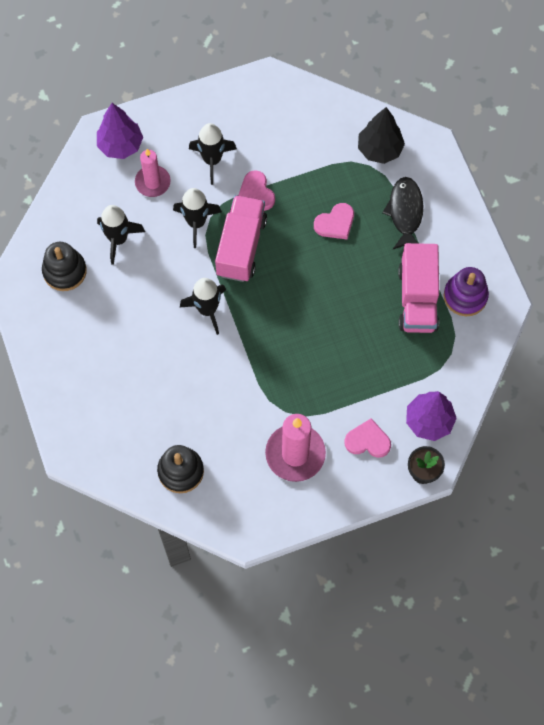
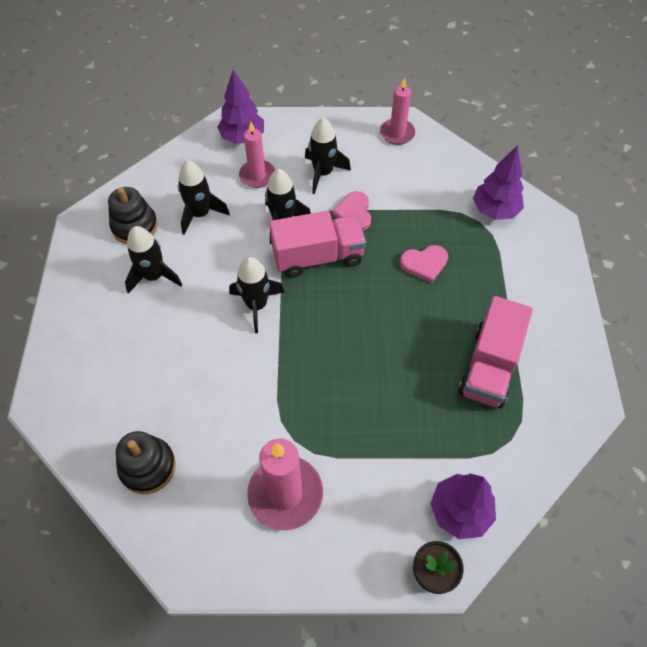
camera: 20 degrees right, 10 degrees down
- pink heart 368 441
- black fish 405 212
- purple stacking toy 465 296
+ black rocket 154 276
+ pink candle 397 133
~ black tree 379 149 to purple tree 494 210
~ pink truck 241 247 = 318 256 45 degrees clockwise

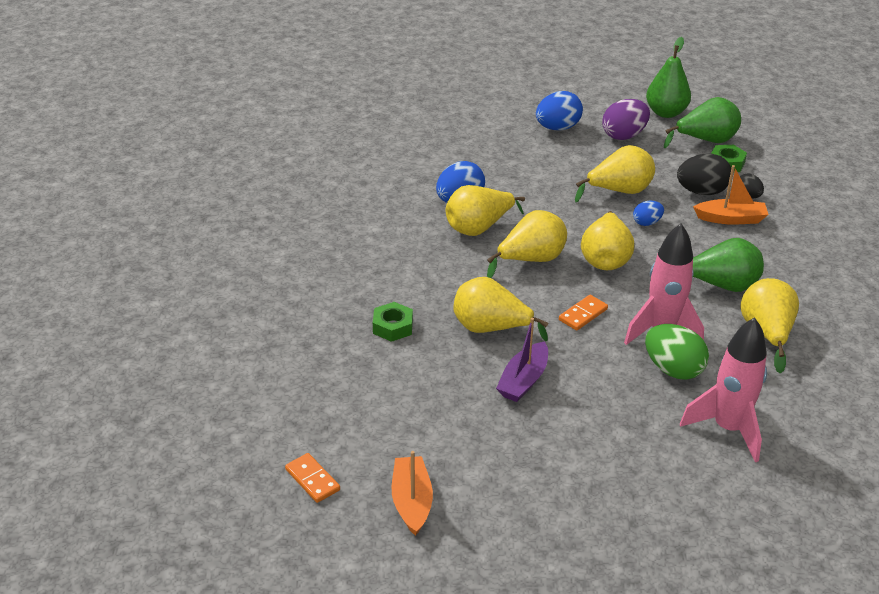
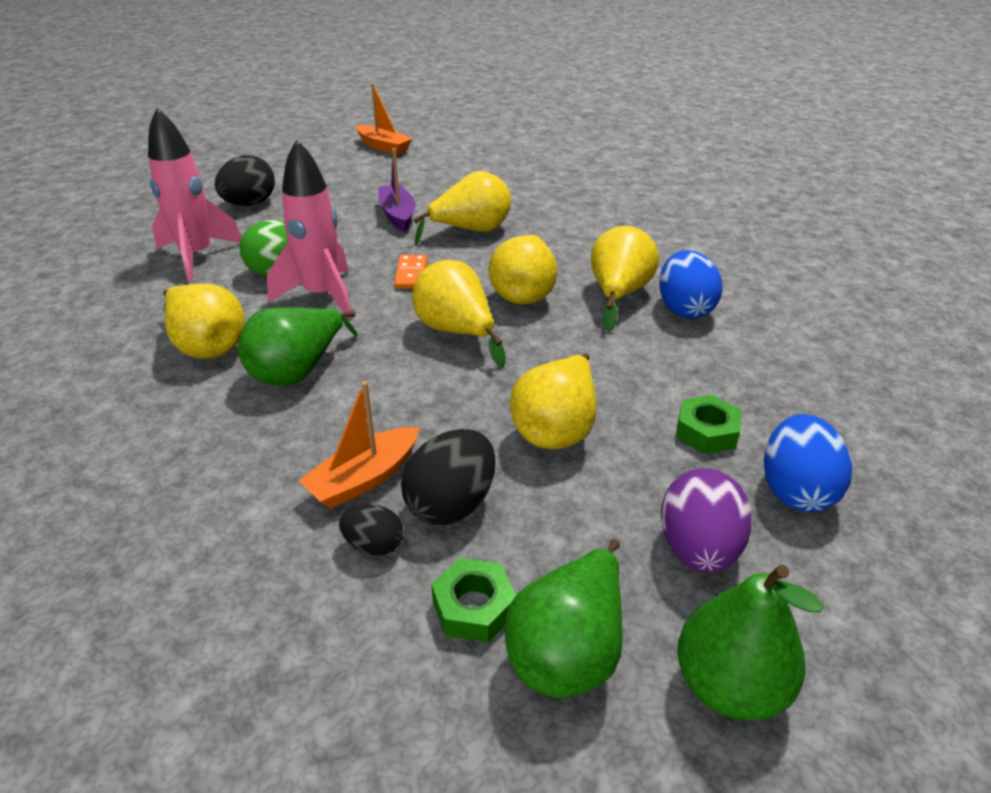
camera: 135 degrees right, 0 degrees up
- orange domino 312 480
- blue egg 647 223
+ black egg 249 204
~ green nut 393 327 to 706 431

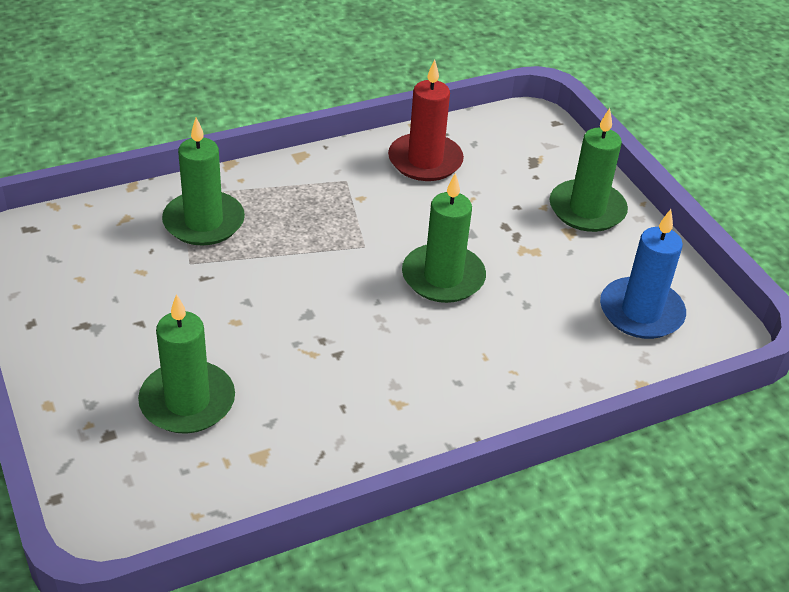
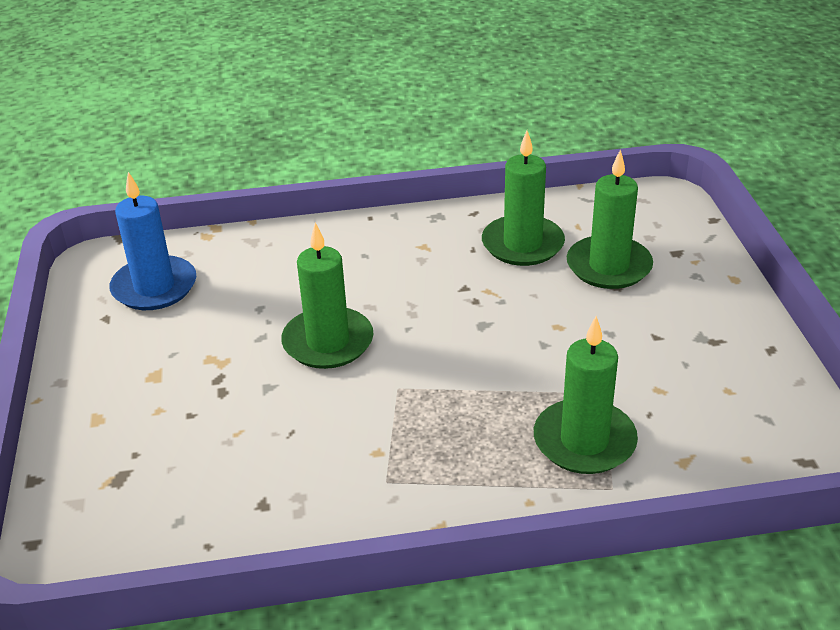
camera: 160 degrees left, 5 degrees down
- red candle 425 161
~ green candle 587 209 to 522 244

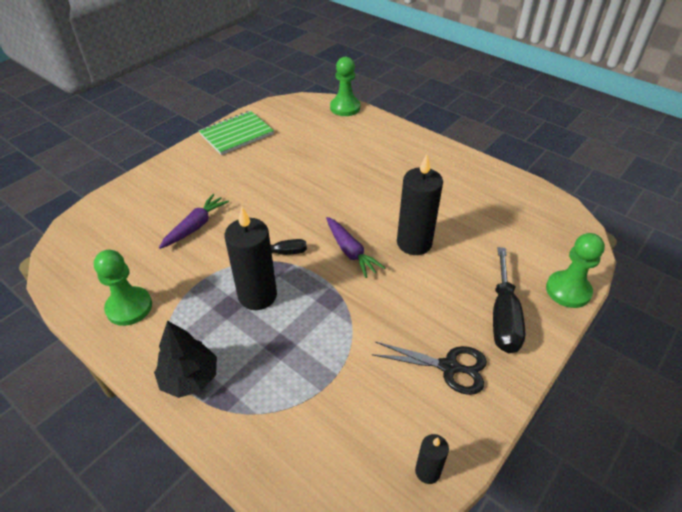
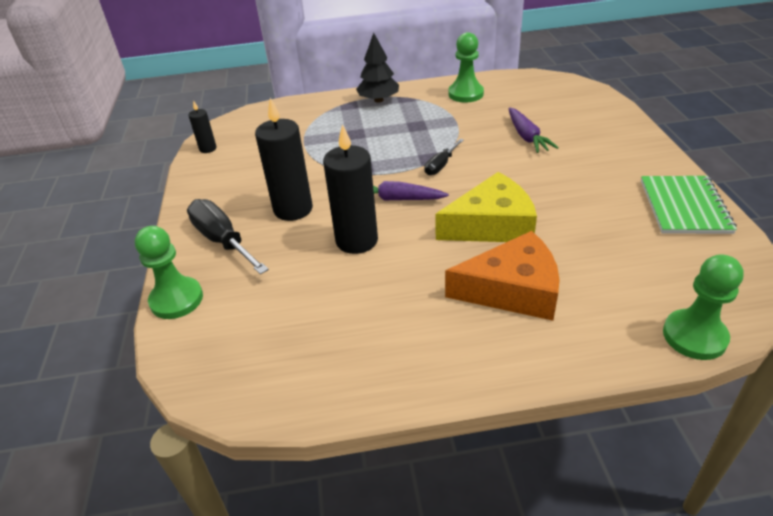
camera: 135 degrees right, 5 degrees down
- black scissors 449 367
+ yellow cheese 491 224
+ orange cheese 512 290
~ black candle 257 295 to 293 209

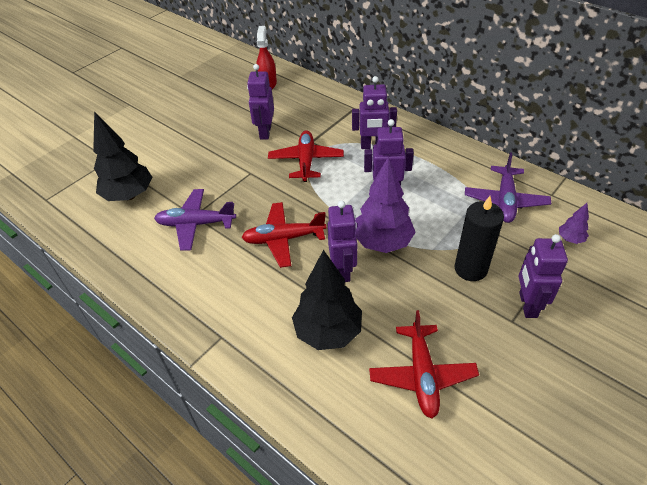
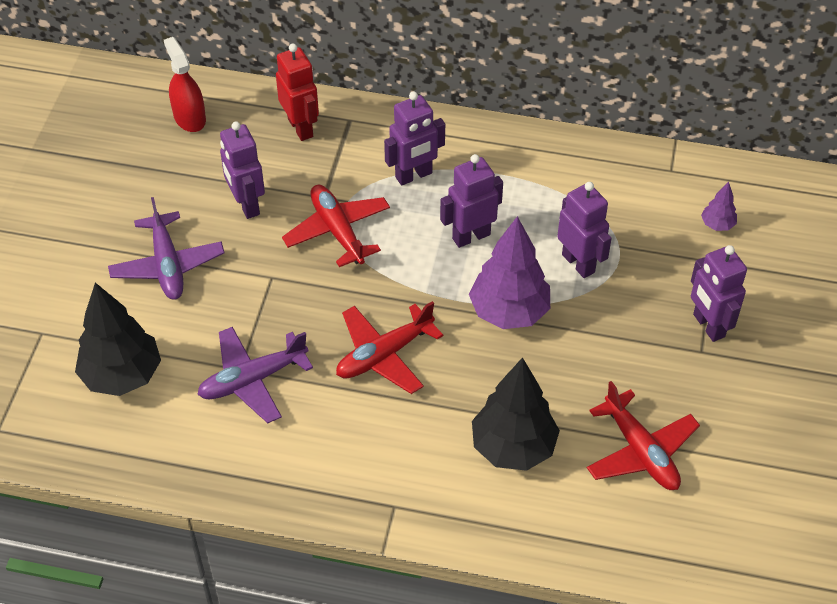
camera: 30 degrees left, 5 degrees up
- black candle 470 269
+ red robot 301 128
~ purple robot 343 270 to 578 263
~ purple plane 505 201 to 167 265

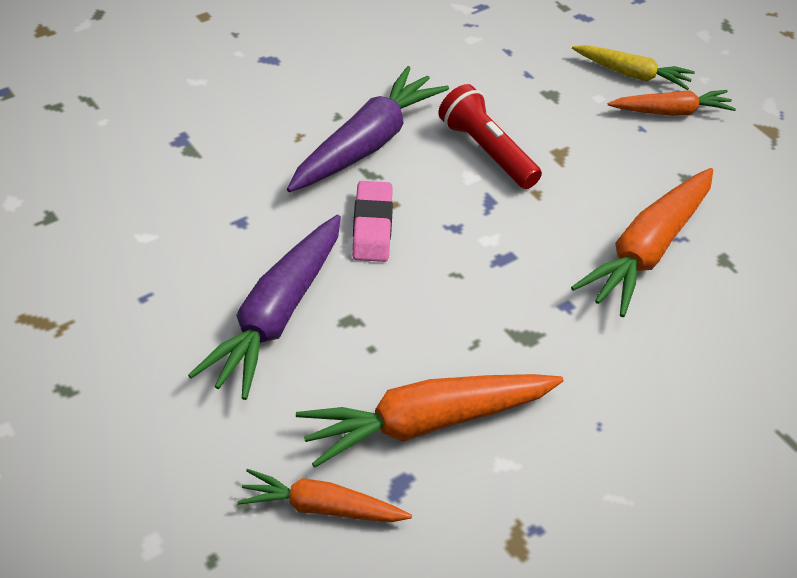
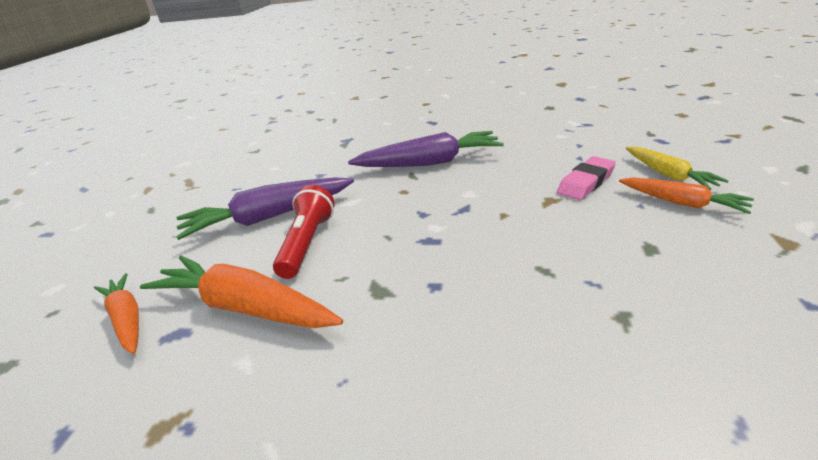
camera: 50 degrees right, 15 degrees down
- orange carrot 648 250
~ pink eraser 372 226 to 586 182
~ red flashlight 486 151 to 307 243

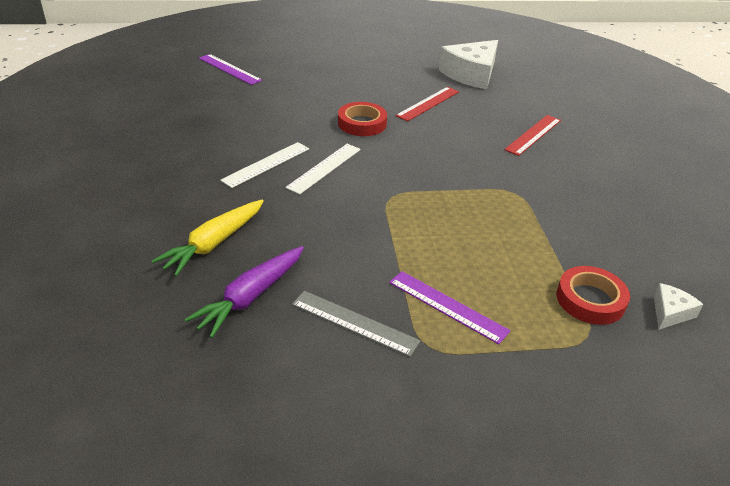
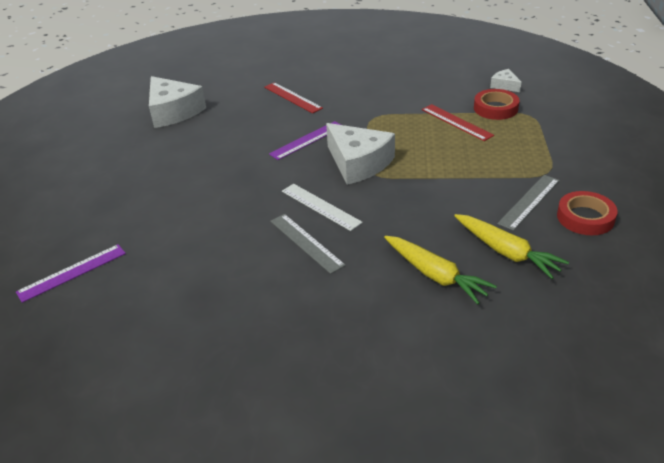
camera: 75 degrees left, 0 degrees up
+ white cheese 358 163
~ red tape 362 123 to 585 217
~ purple ruler 447 306 to 307 140
~ red ruler 428 103 to 456 122
~ purple carrot 250 297 to yellow carrot 506 252
~ white ruler 266 164 to grey ruler 306 242

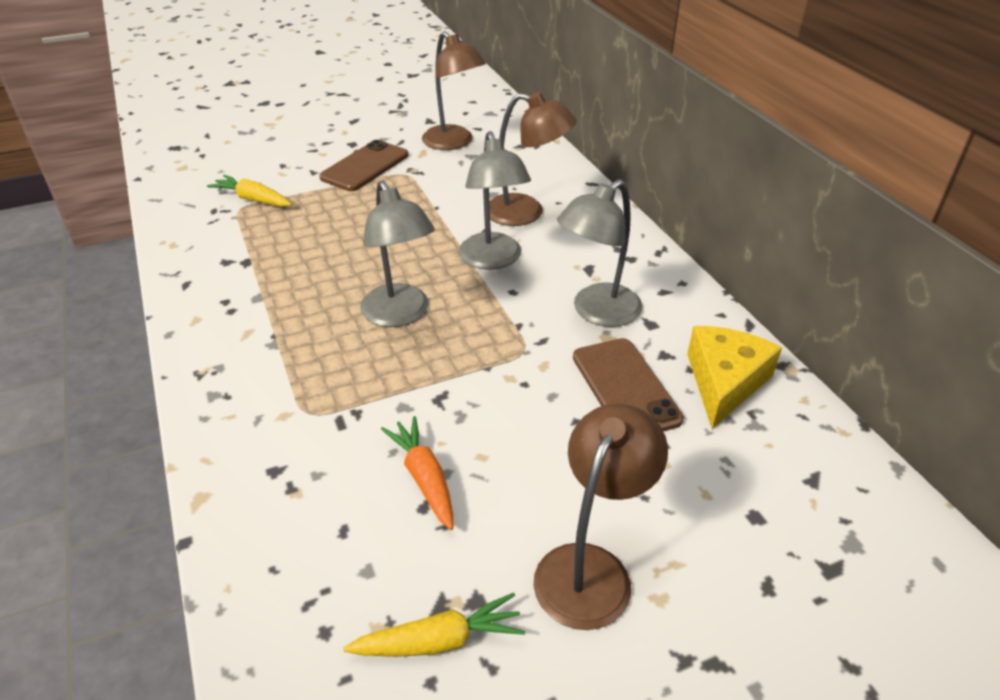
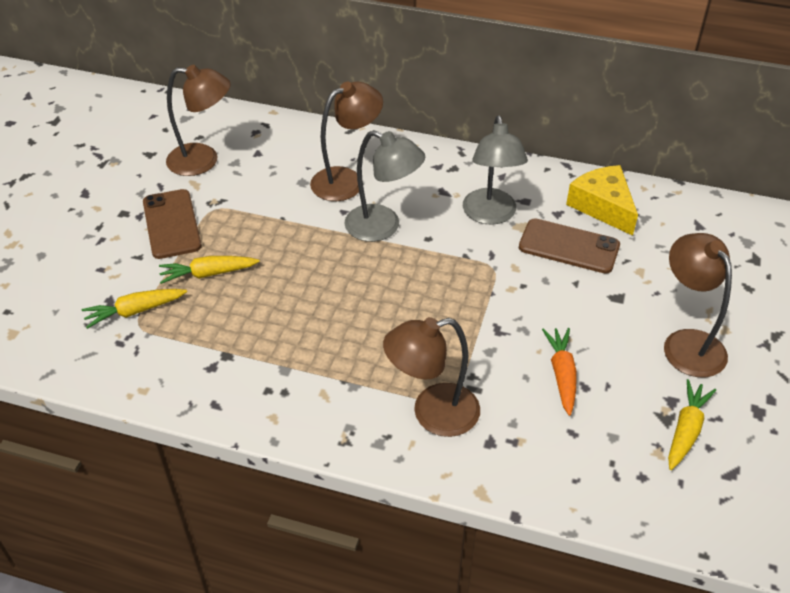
camera: 50 degrees left, 5 degrees up
- grey lamp 400 315
+ yellow carrot 208 274
+ brown lamp 432 413
~ orange carrot 424 477 = 561 374 75 degrees clockwise

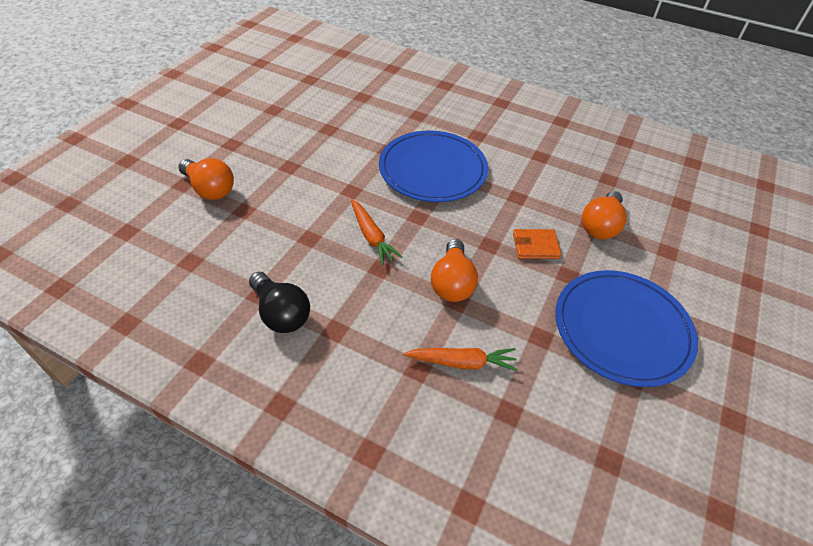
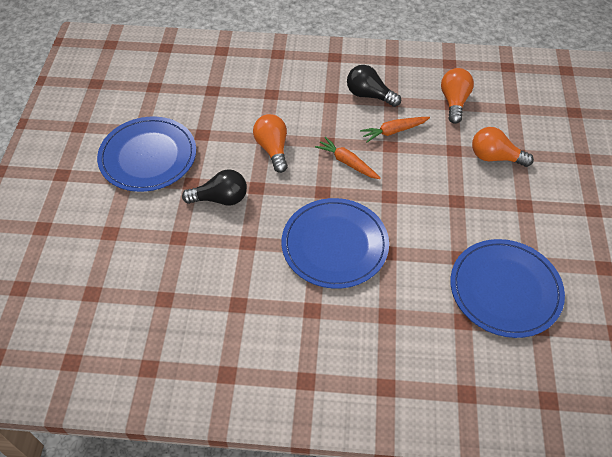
camera: 160 degrees right, 5 degrees up
+ blue plate 505 290
~ orange carrot 462 362 to 393 131
~ orange light bulb 600 226 to 454 102
~ orange wallet 535 246 to black light bulb 220 199

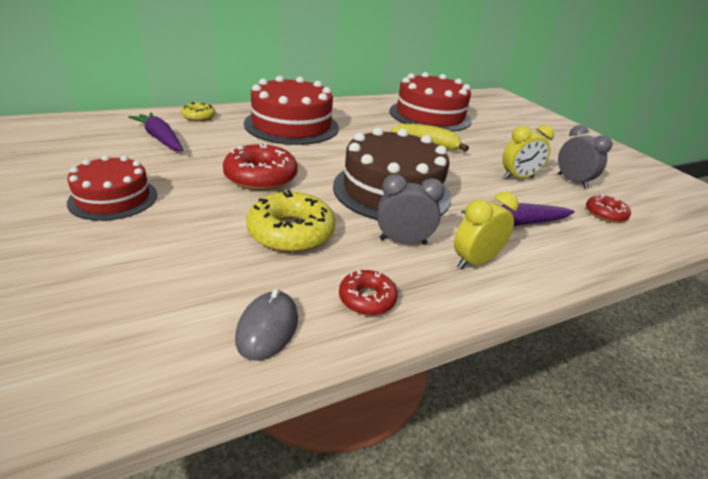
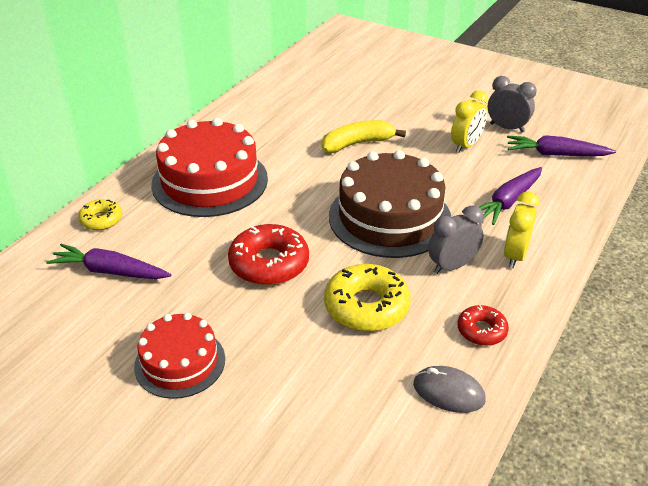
camera: 30 degrees left, 5 degrees up
- red cake 430 115
~ red donut 605 214 to purple carrot 556 154
~ grey mouse 267 328 = 448 392 45 degrees counterclockwise

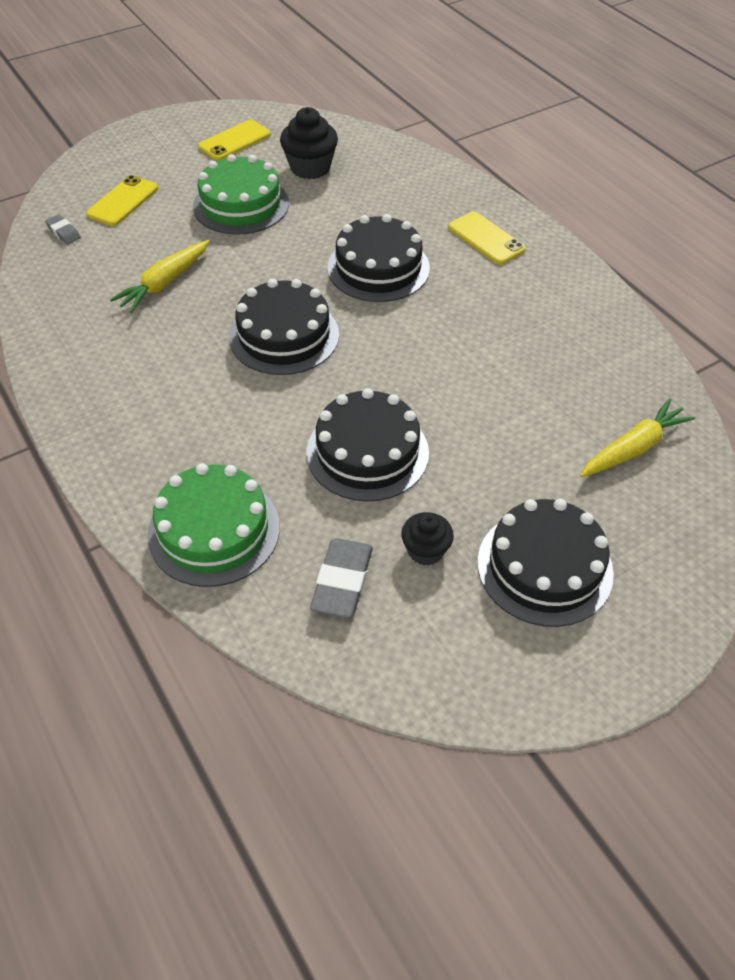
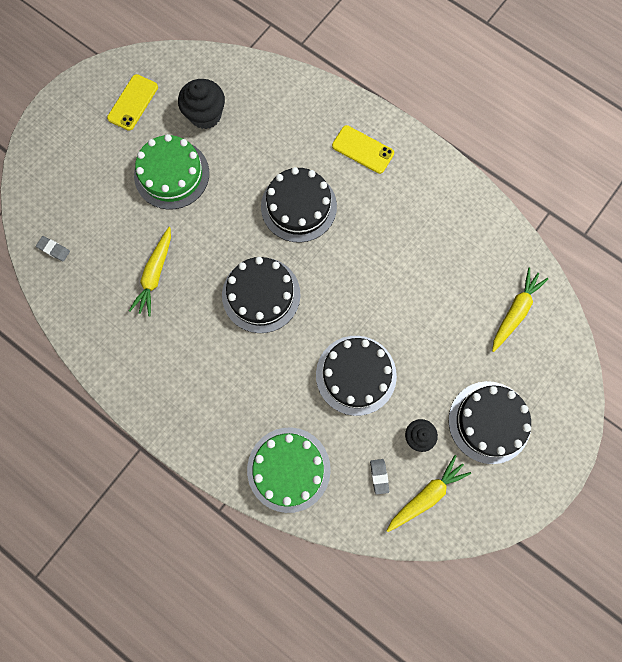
camera: 20 degrees left, 25 degrees up
- yellow phone 123 201
+ yellow carrot 426 495
~ grey eraser 342 581 = 379 476 x0.57

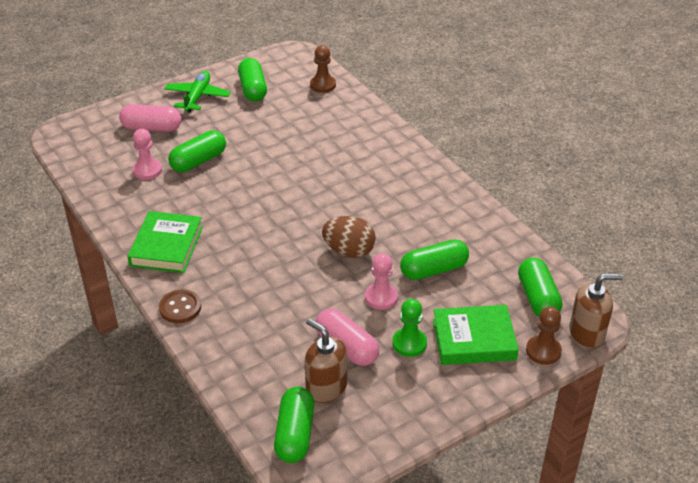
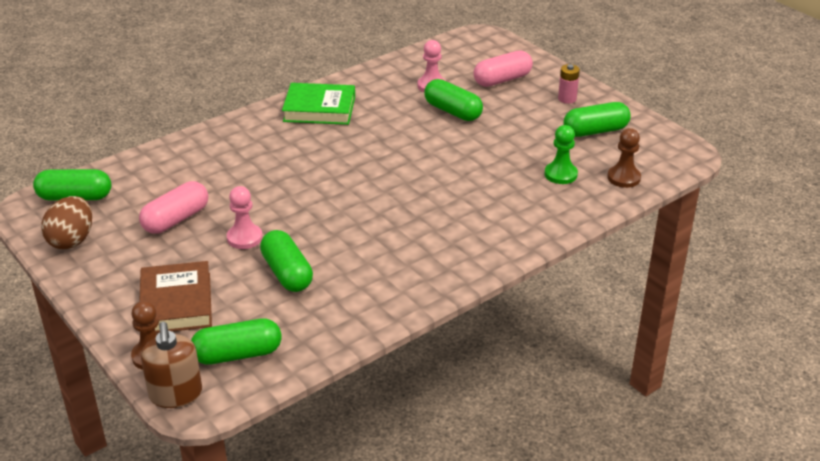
camera: 85 degrees right, 5 degrees down
- brown button 180 308
- brown soap dispenser 326 387
~ brown egg 349 251 to 72 240
~ green pawn 409 343 to 560 174
~ green plane 197 97 to pink battery 567 99
~ green book 474 339 to brown book 176 303
~ pink capsule 152 128 = 502 80 60 degrees clockwise

